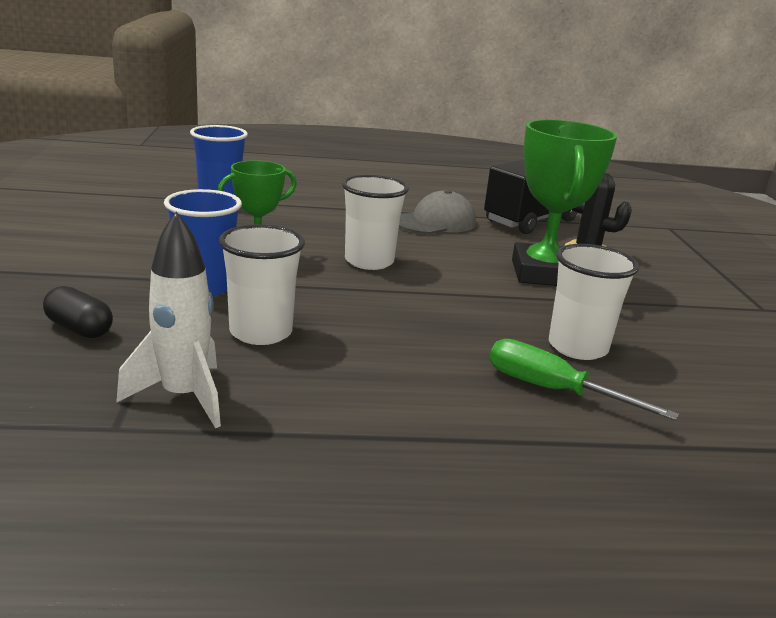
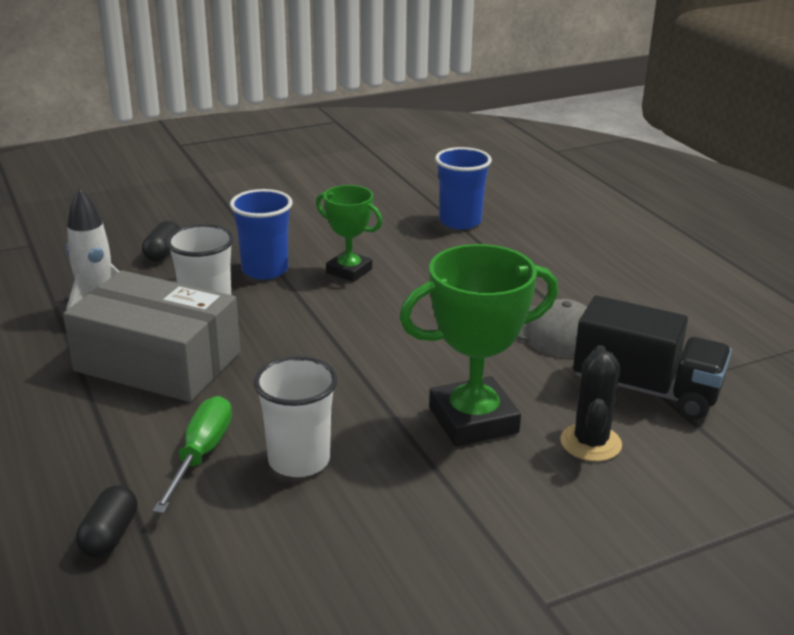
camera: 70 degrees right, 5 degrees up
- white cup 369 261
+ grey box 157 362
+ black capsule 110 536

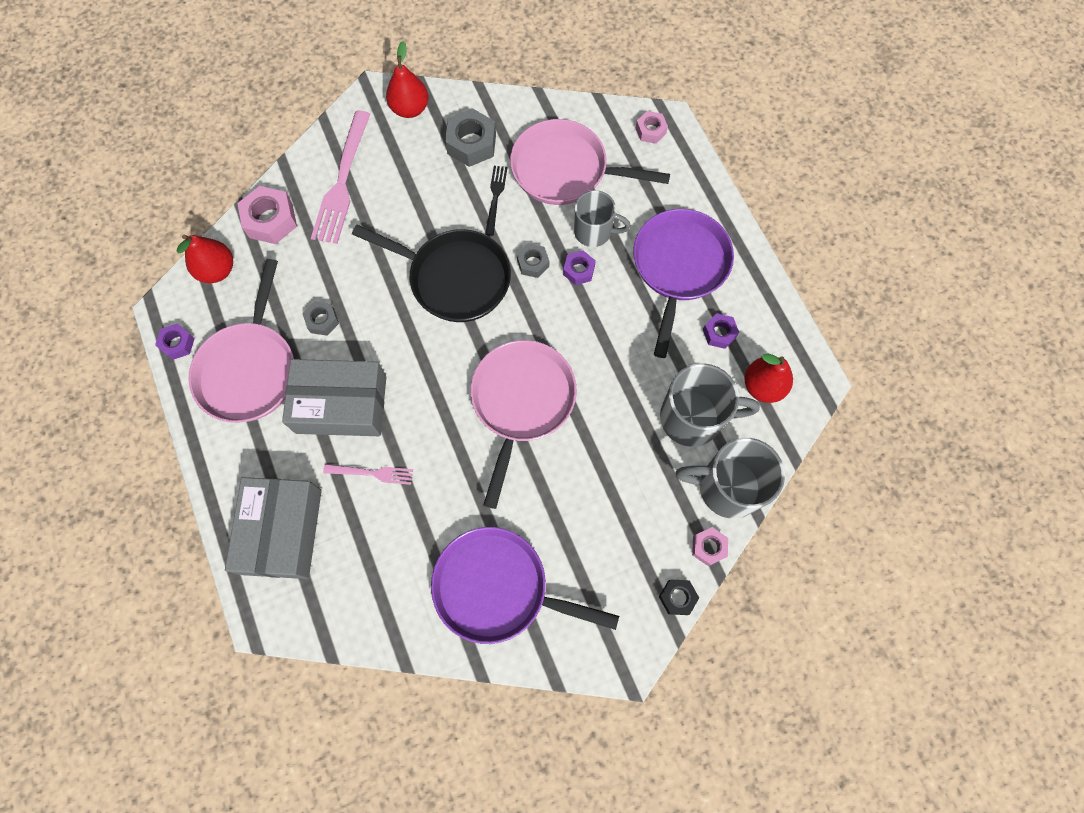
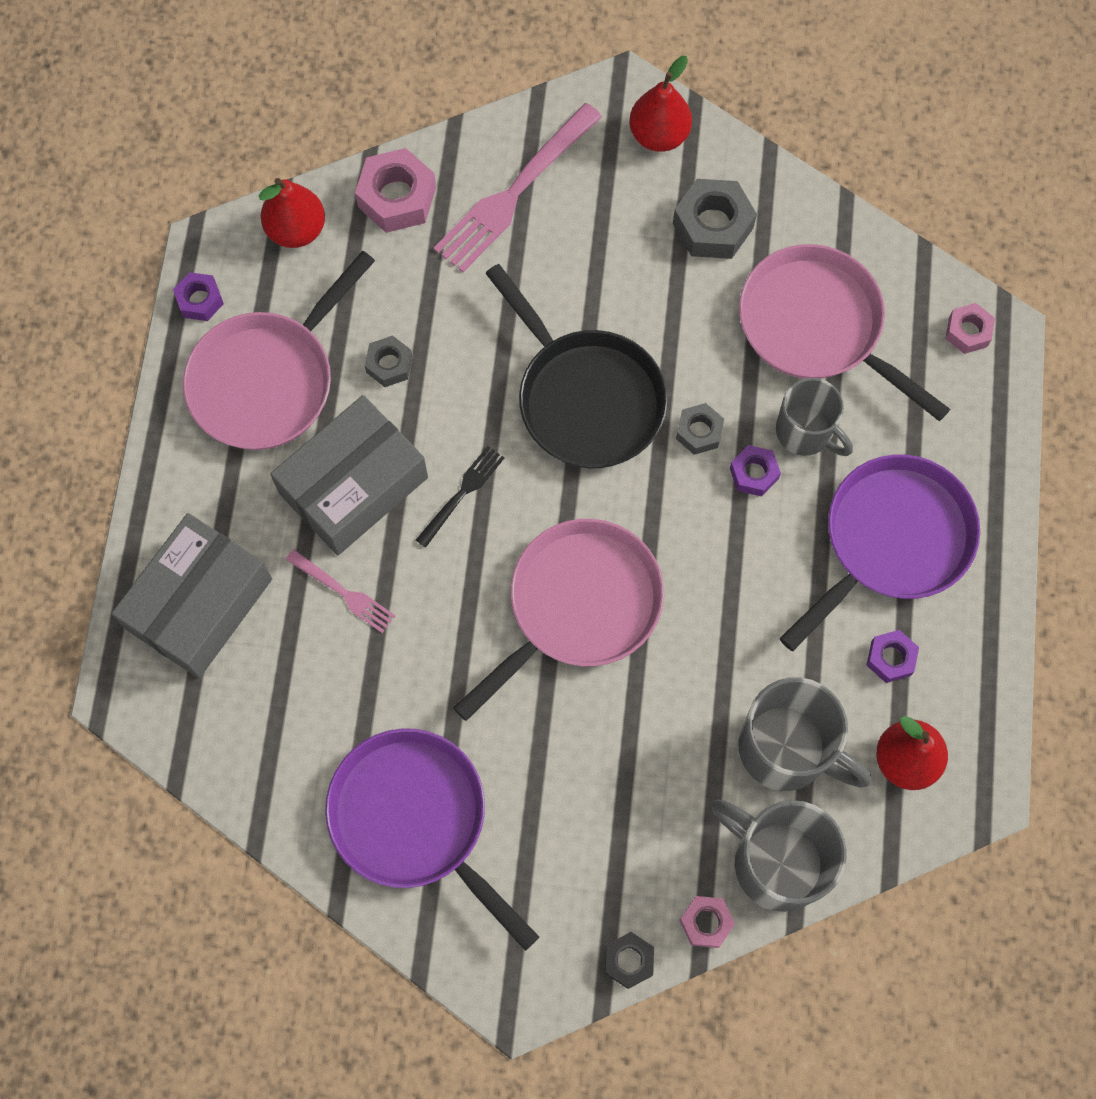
camera: 30 degrees right, 0 degrees up
~ black fork 495 197 to 462 493
~ grey box 341 404 = 353 485 75 degrees counterclockwise

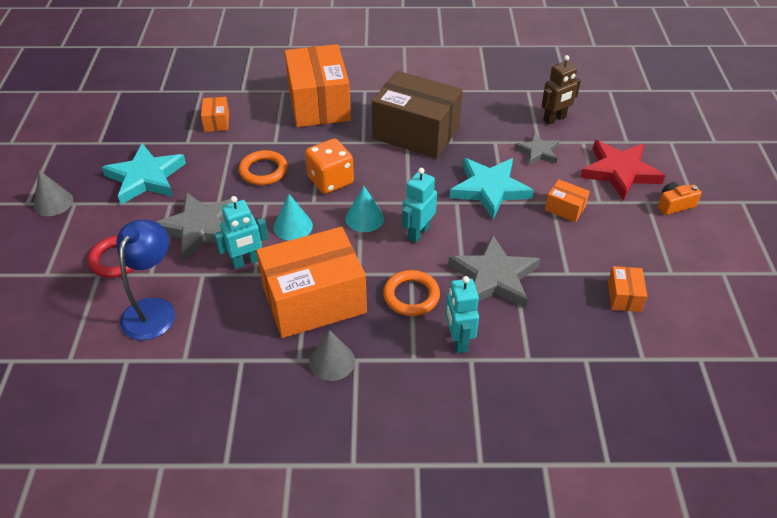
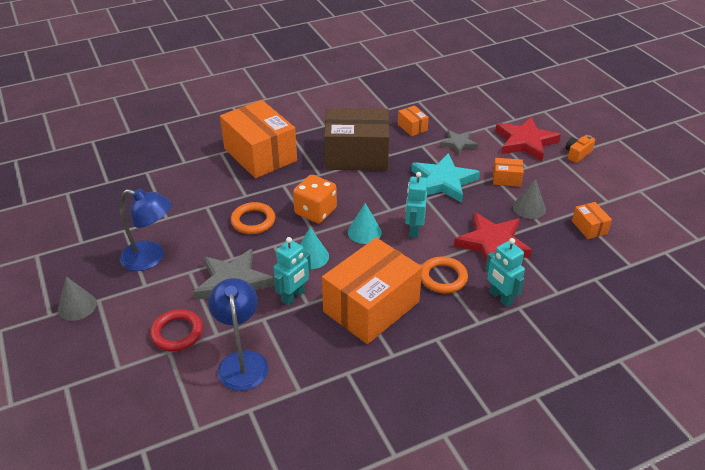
camera: 25 degrees left, 5 degrees down
- brown robot 554 119
~ orange box 217 122 to 412 127
~ grey cone 332 361 to 529 208
~ turquoise star 146 178 to blue lamp 151 258
~ grey star 494 277 to red star 492 243

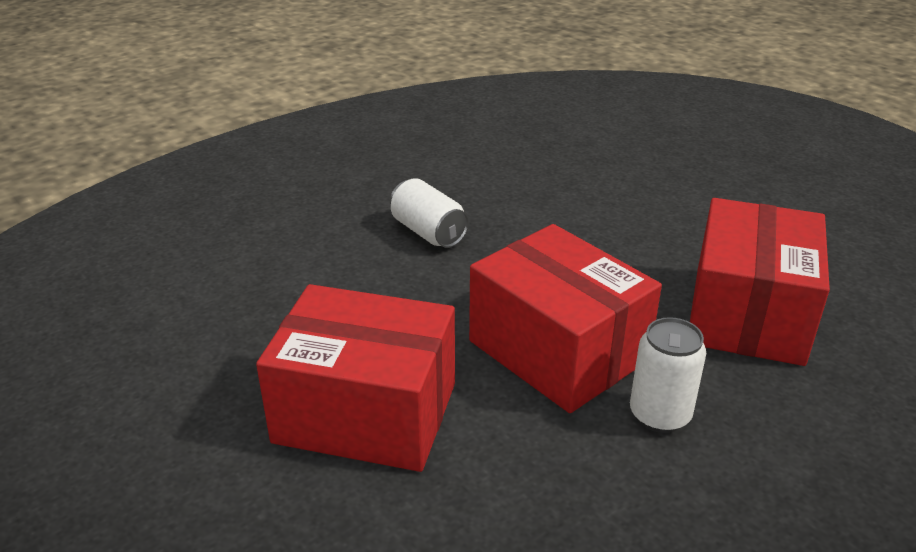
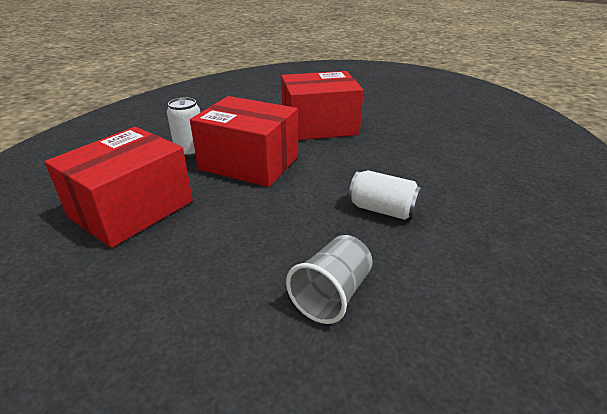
camera: 155 degrees right, 0 degrees up
+ grey cup 332 294
~ red box 747 314 = 132 209 45 degrees clockwise

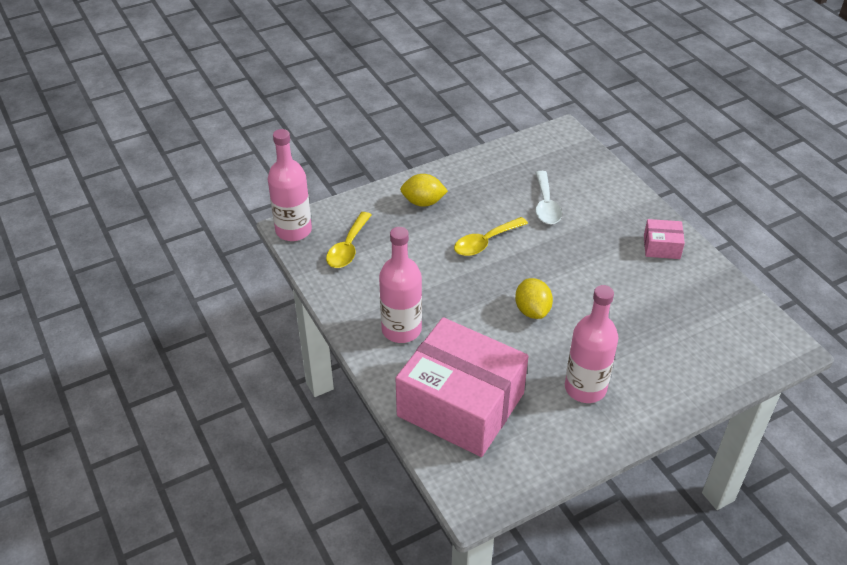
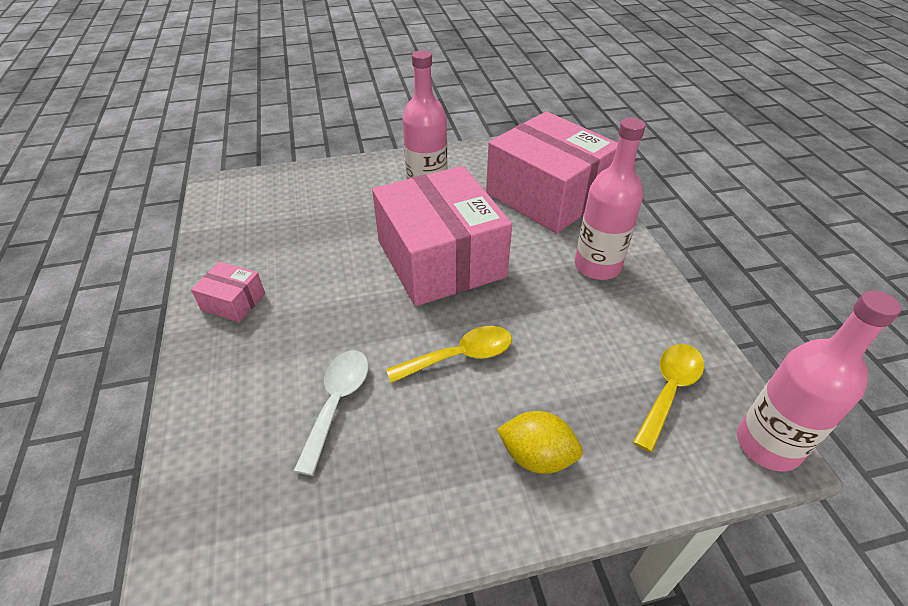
camera: 165 degrees left, 0 degrees up
~ yellow lemon 532 310 to pink box 440 259

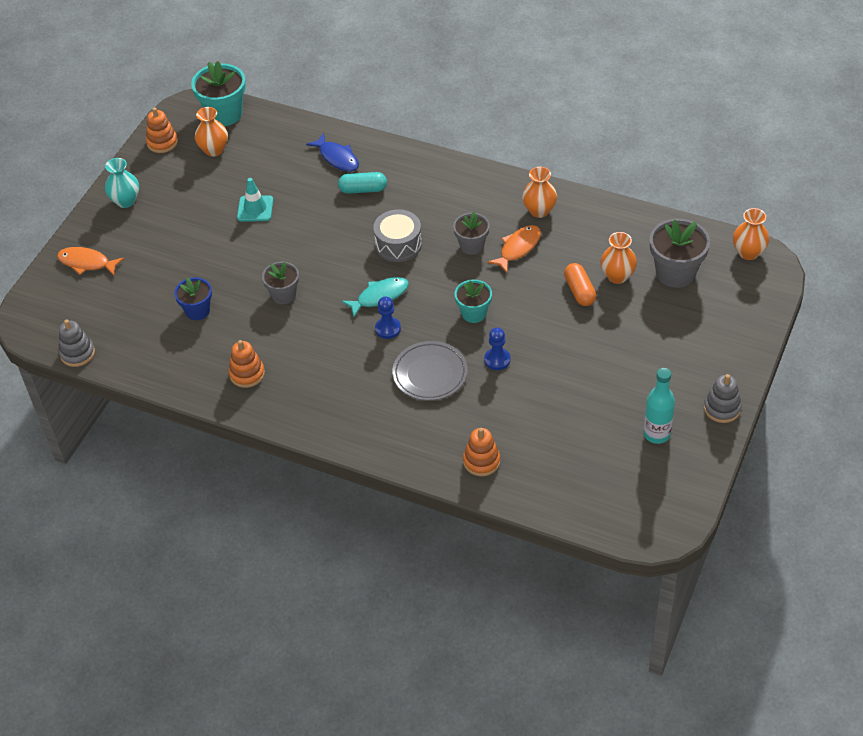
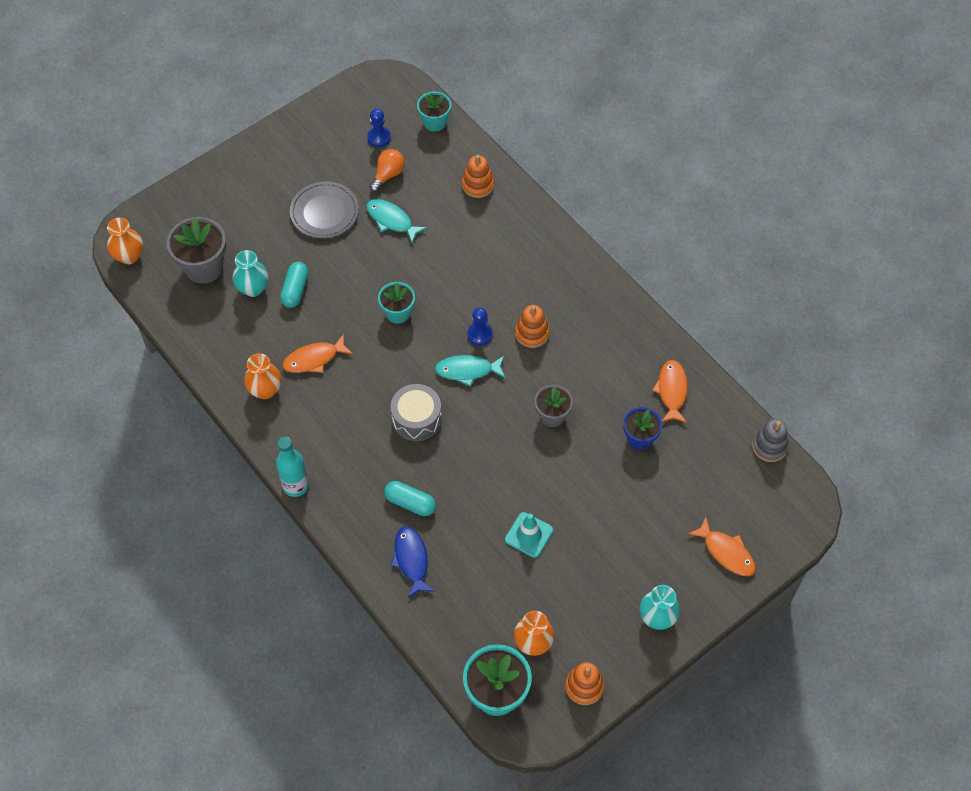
camera: 155 degrees left, 10 degrees up
- grey flower pot 472 246
- grey stacking toy 722 408
+ turquoise fish 392 220
+ orange light bulb 388 175
+ turquoise flower pot 435 122
+ orange fish 672 391
~ orange stacking toy 247 374 to 532 333
~ grey plate 430 374 to 324 212
~ blue pawn 497 360 to 379 137
~ turquoise bottle 656 434 to 295 485
~ orange capsule 579 291 to turquoise capsule 295 290
~ orange vase 617 276 to turquoise vase 253 288

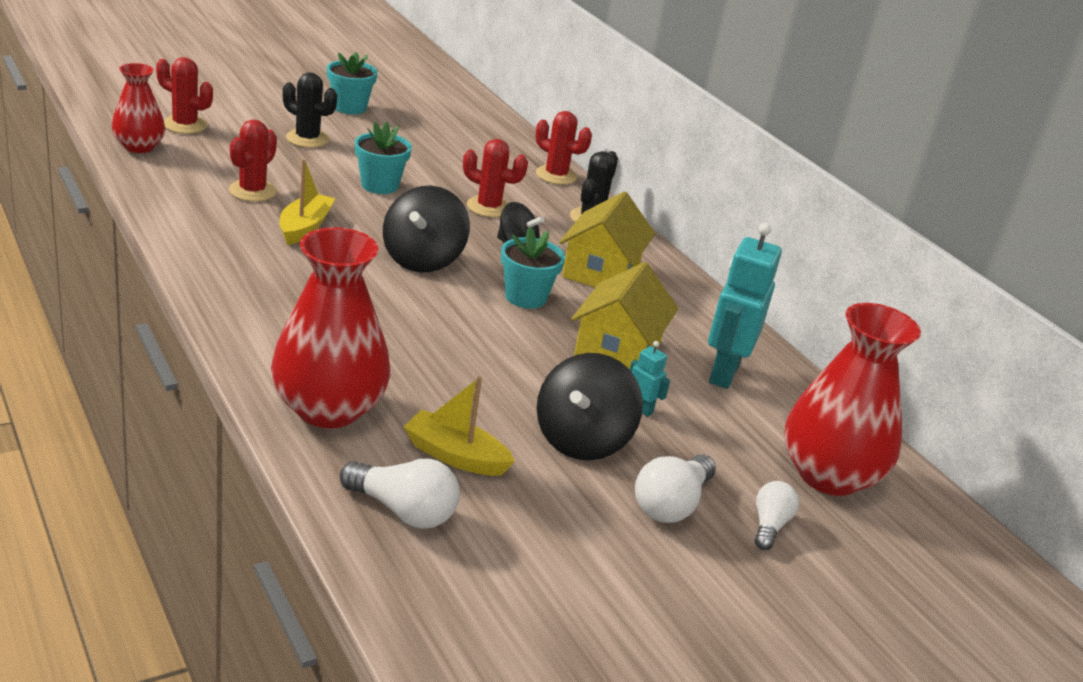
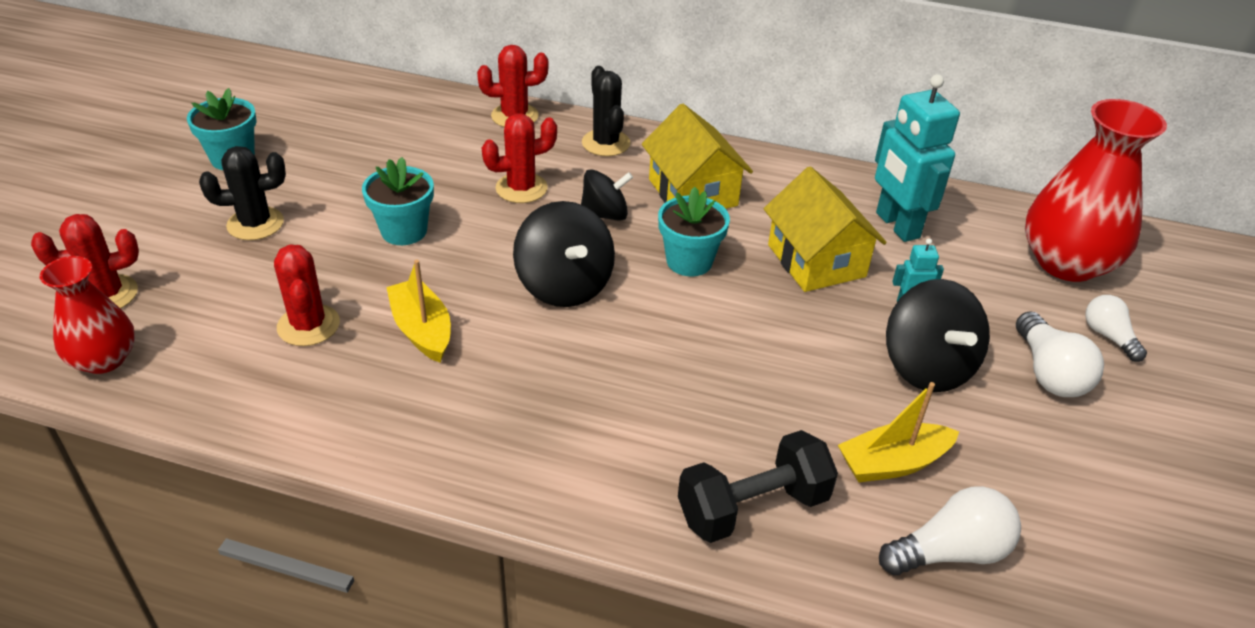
camera: 40 degrees left, 10 degrees up
~ red vase 328 408 to black dumbbell 752 507

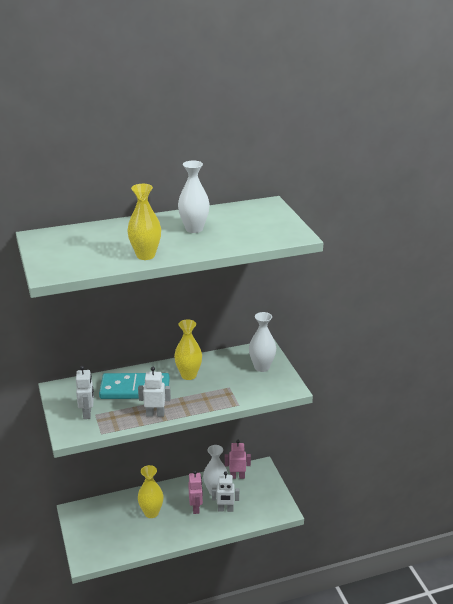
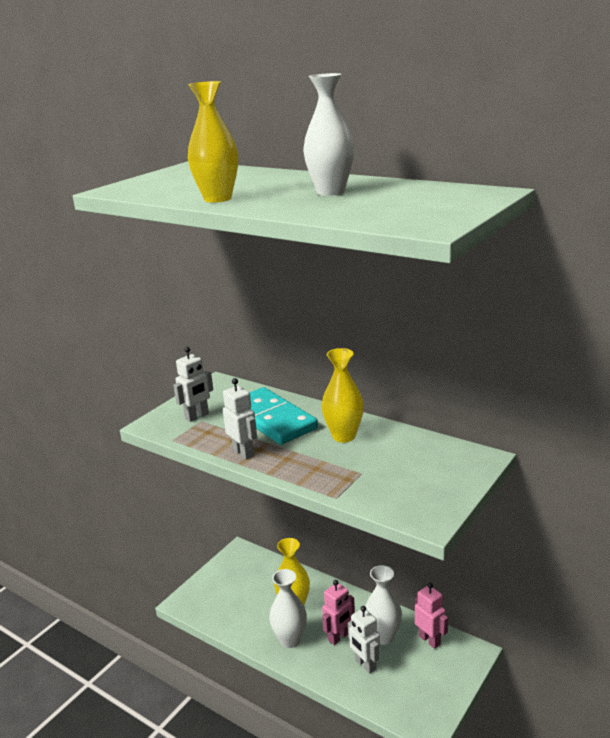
camera: 55 degrees right, 5 degrees down
~ white vase 262 367 to 290 640

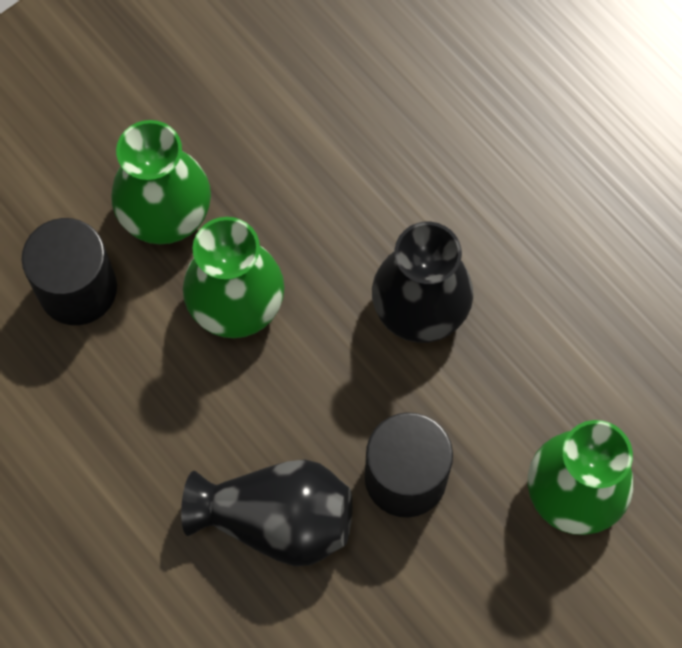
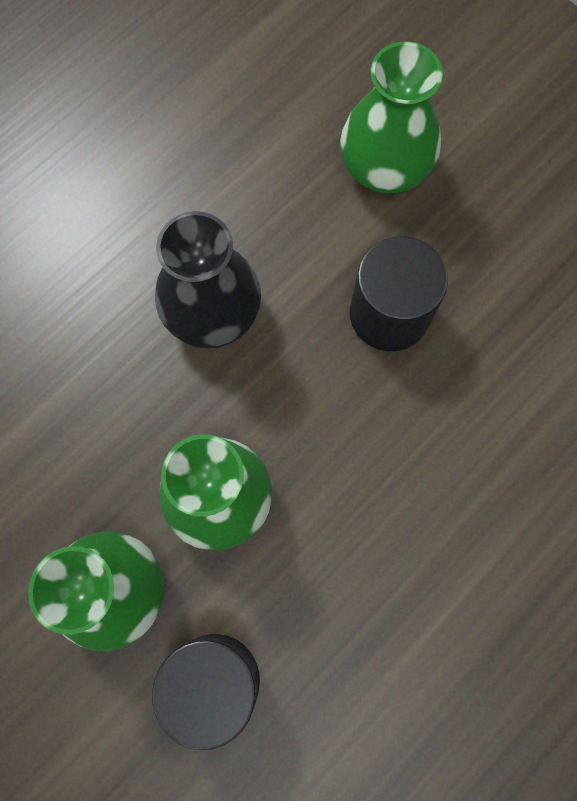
camera: 95 degrees left, 5 degrees up
- black vase 276 520

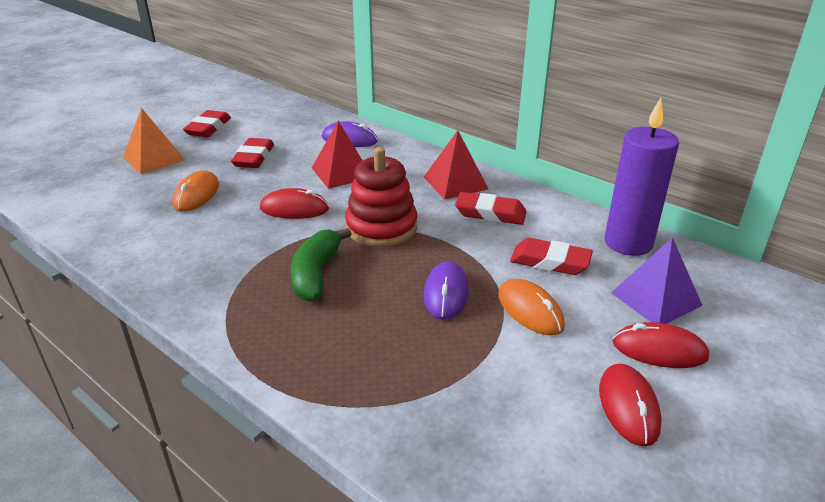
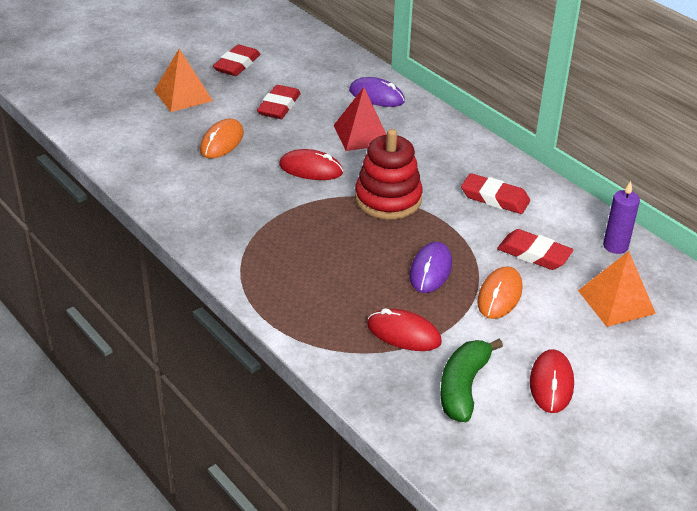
camera: 10 degrees right, 5 degrees up
- red pyramid 455 183
~ green banana 316 274 to 463 387
~ red mouse 659 350 to 404 333
~ purple pyramid 656 299 to orange pyramid 616 302
~ orange mouse 530 310 = 499 295 45 degrees clockwise
~ purple candle 628 243 = 615 246 x0.56

